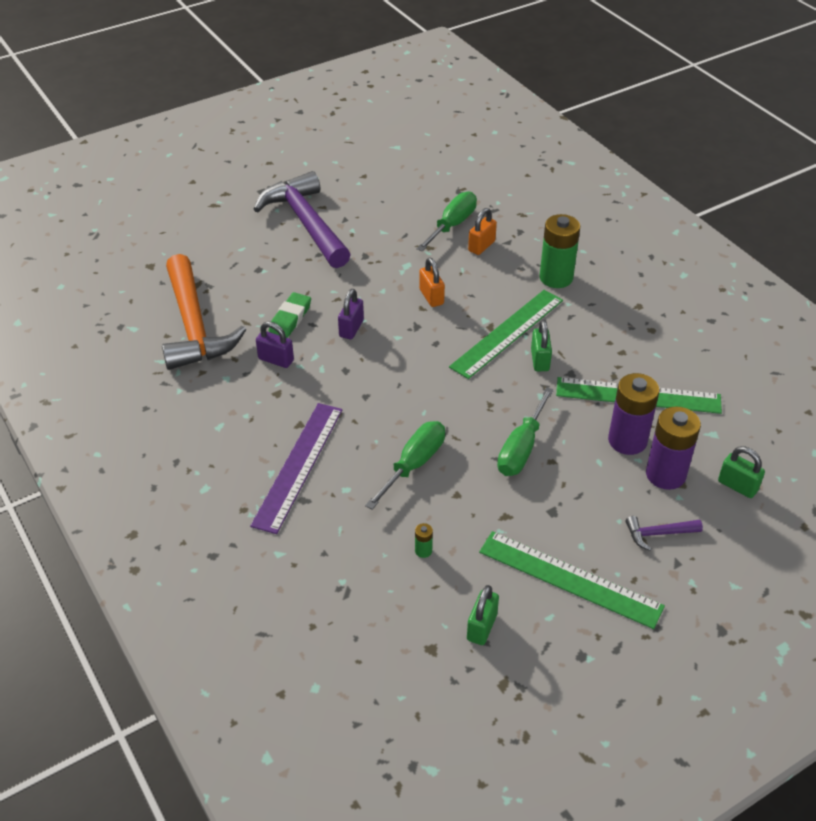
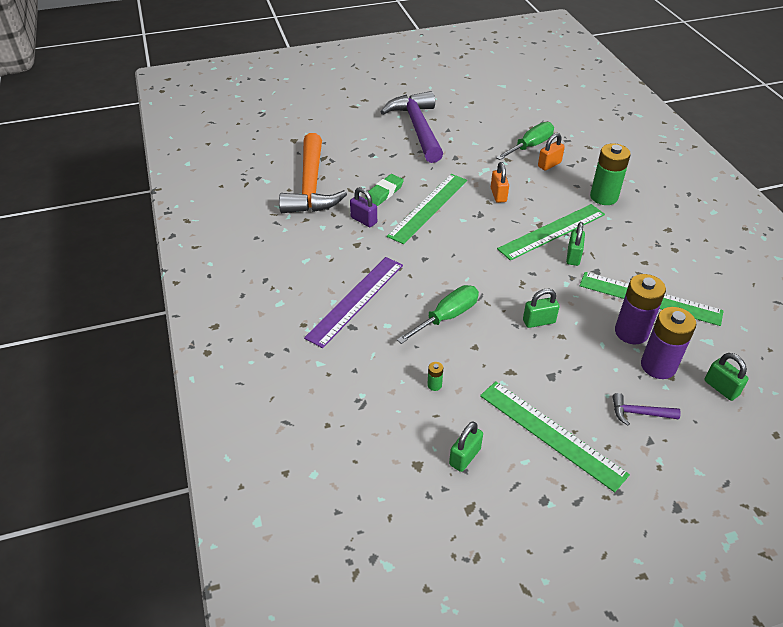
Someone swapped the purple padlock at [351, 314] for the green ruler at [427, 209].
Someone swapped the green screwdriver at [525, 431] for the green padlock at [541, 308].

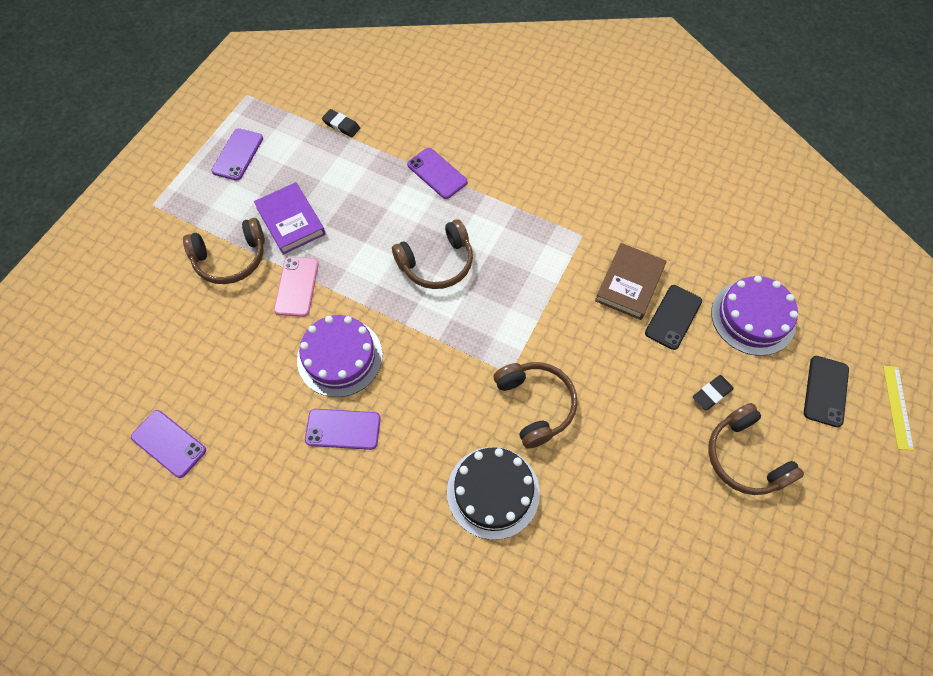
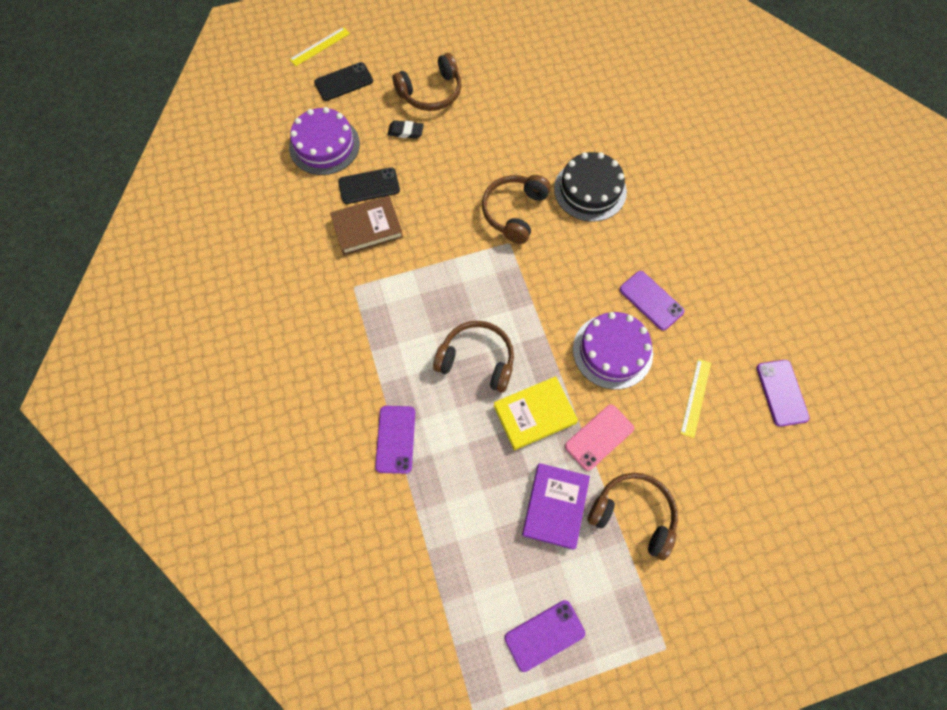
Someone took away the black eraser at [341, 123].
Someone rotated the brown headphones at [756, 449] by 45 degrees clockwise.
Someone put down the yellow book at [536, 413].
Someone put down the yellow ruler at [695, 398].

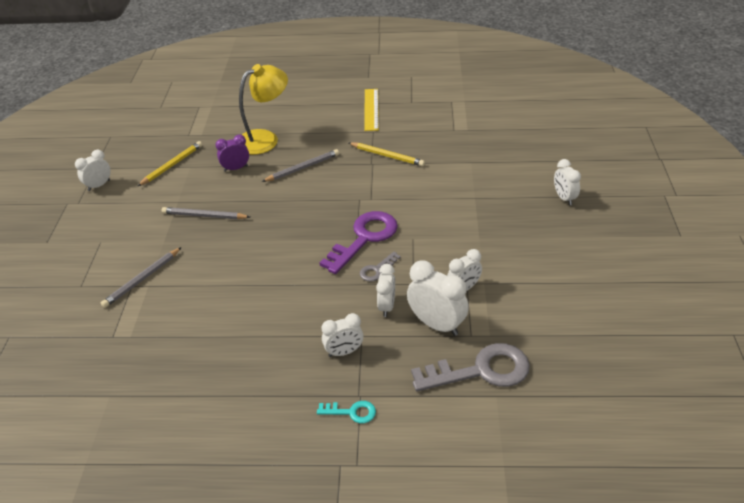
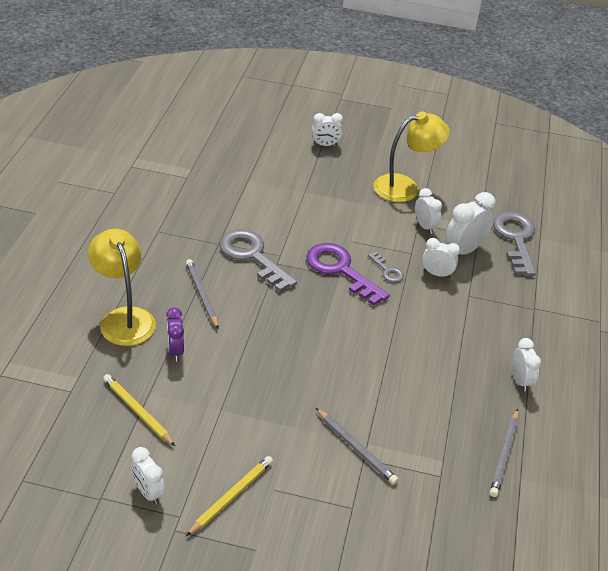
Someone carried the grey pencil from [206, 213] to [504, 453].
Someone took away the turquoise key at [346, 412].
Someone carried the white clock from [342, 335] to [526, 365].
Someone carried the yellow pencil from [387, 154] to [229, 496].
Someone took away the yellow ruler at [371, 110].
Someone put down the grey key at [258, 260].
Someone put down the yellow lamp at [411, 157].

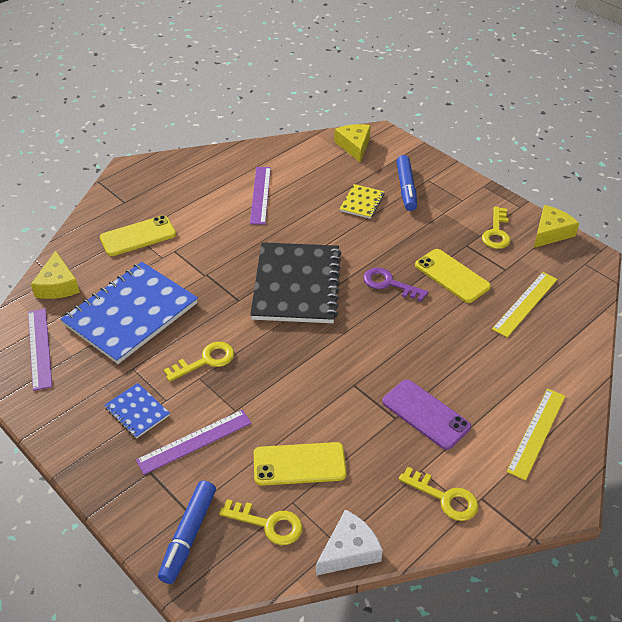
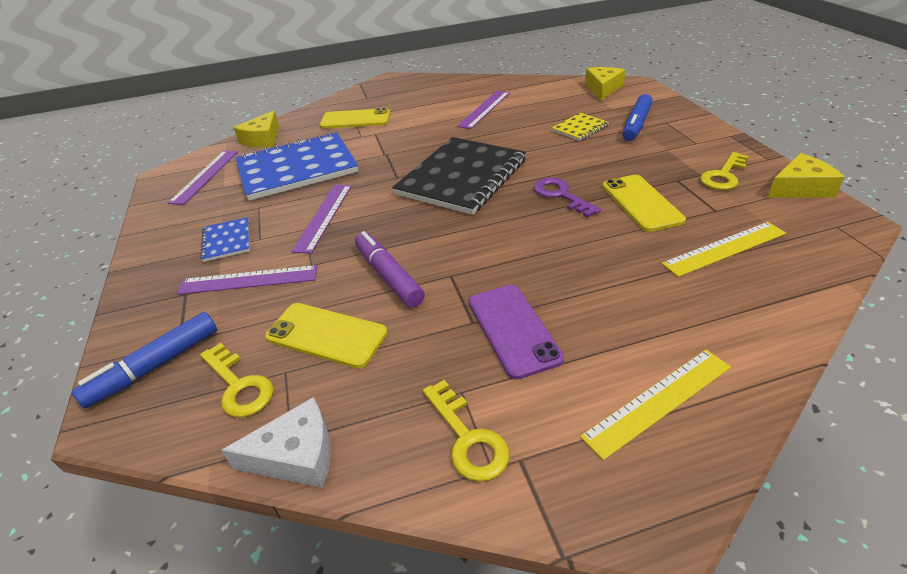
Someone swapped the yellow key at [199, 362] for the purple ruler at [321, 219].
Someone put down the purple marker at [390, 269].

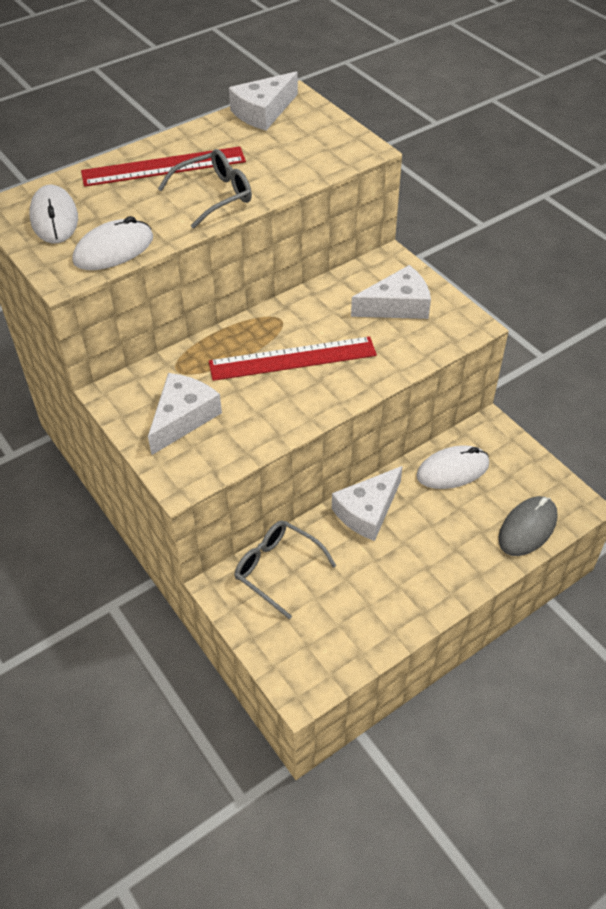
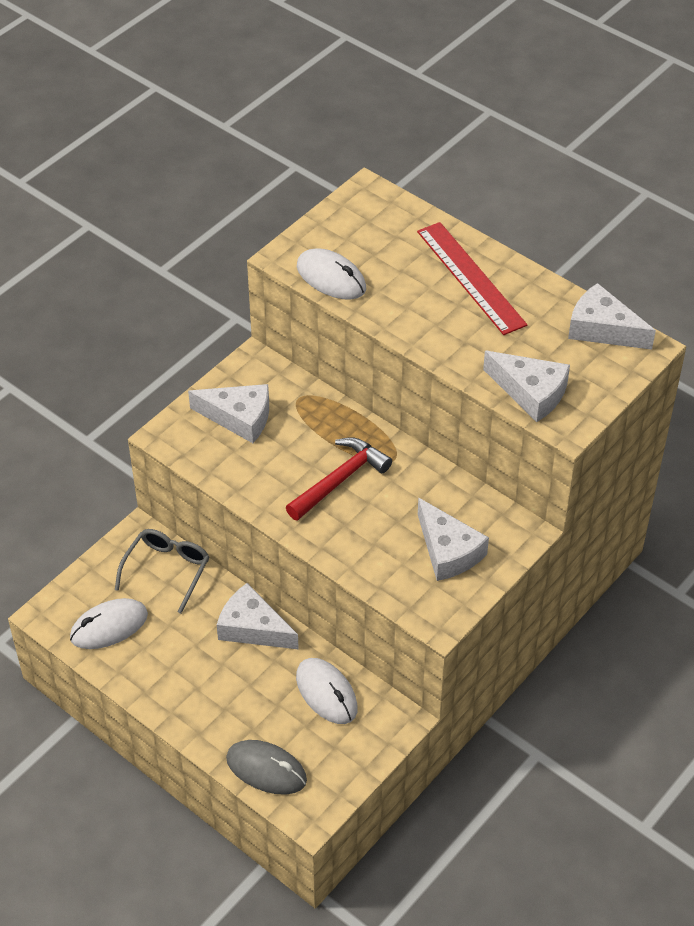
Someone carried the white mouse from [53, 214] to [109, 623].
Someone took away the grey glasses at [205, 189].
Someone swapped the red ruler at [293, 358] for the red hammer at [339, 479].
Someone put down the white cheese at [526, 386].

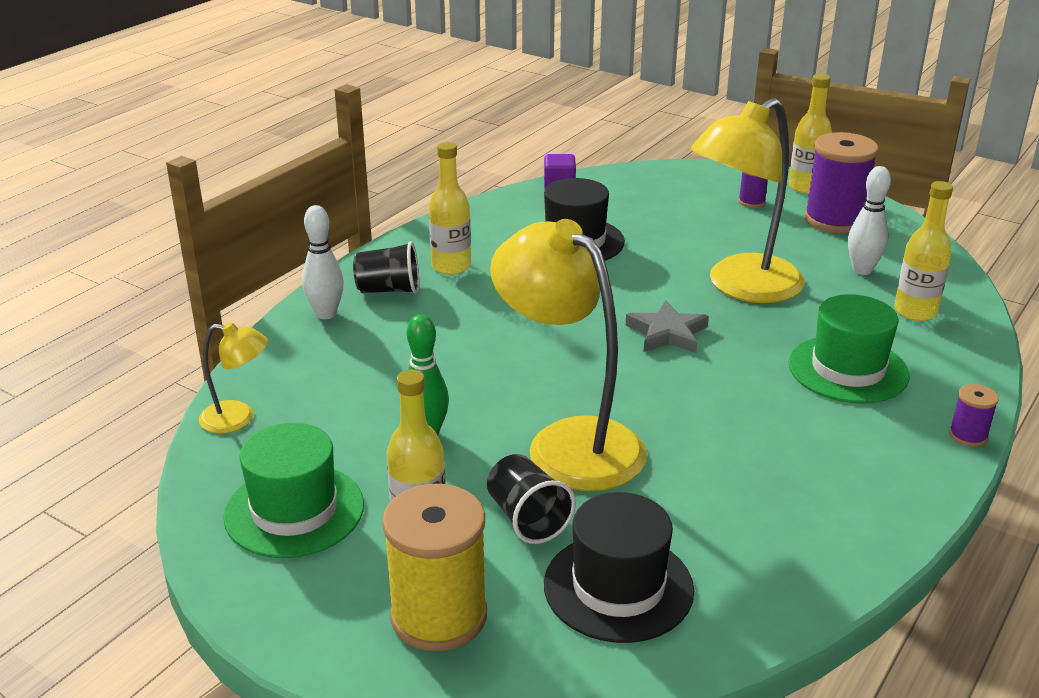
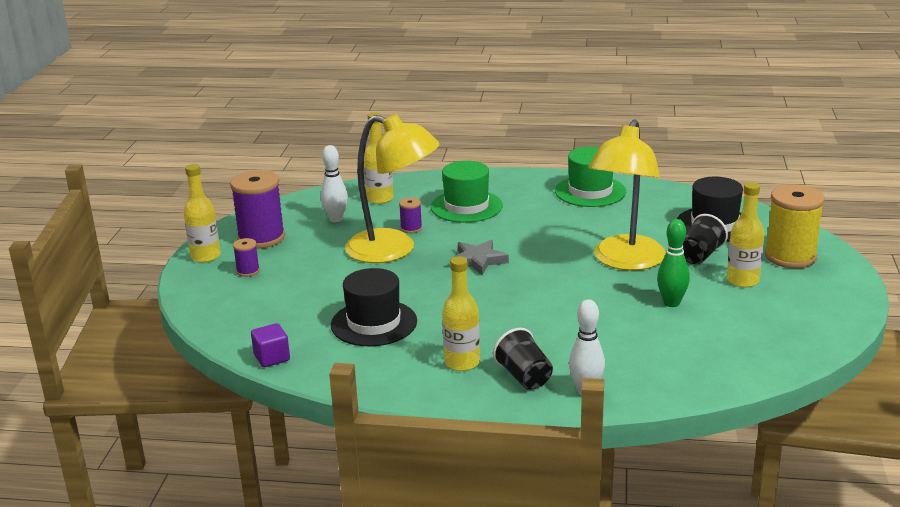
Someone took away the yellow lamp at [233, 377].
Someone carried the green hat from [293, 490] to [590, 177].
Someone carried the purple spool from [974, 415] to [410, 215].

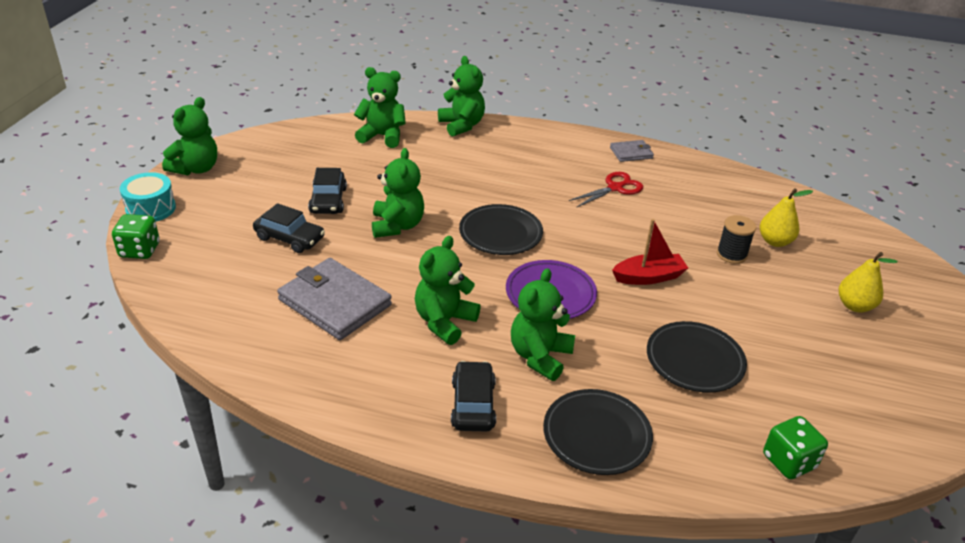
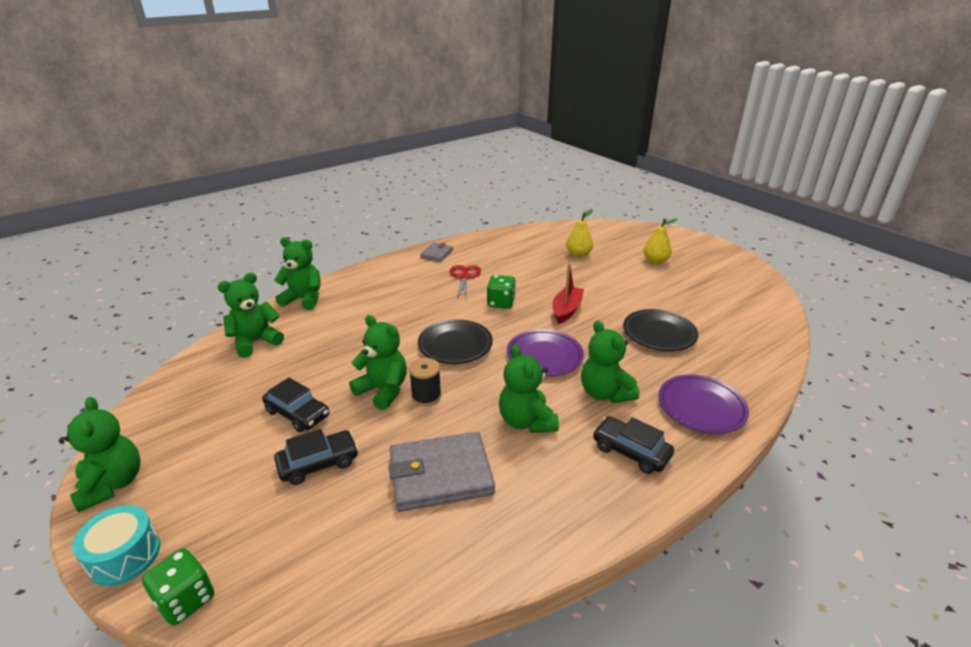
Someone repainted the black plate at [598, 432], which became the purple plate at [703, 404].
Someone carried the black spool from [736, 239] to [425, 382].
Someone carried the green dice from [795, 447] to [501, 292].

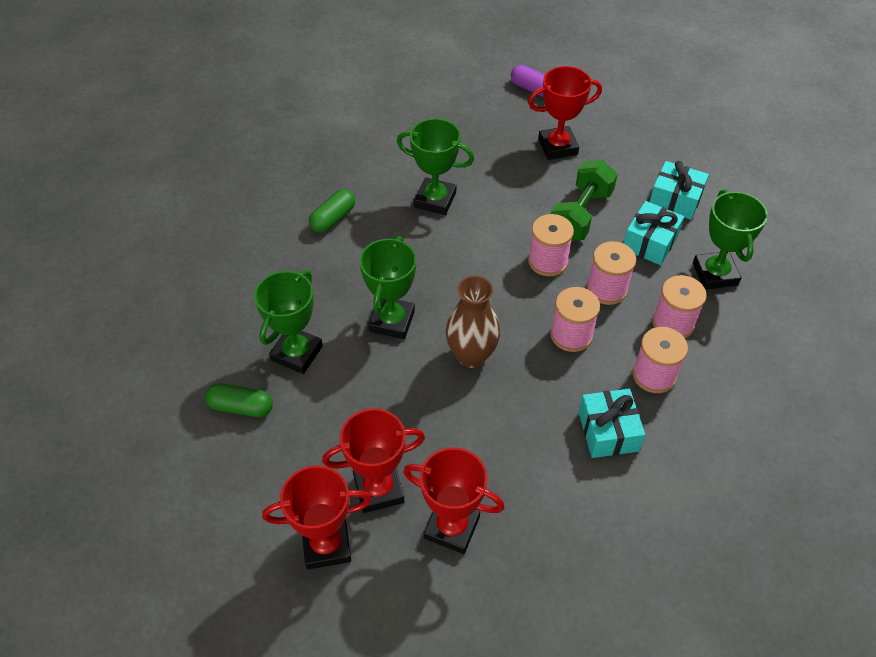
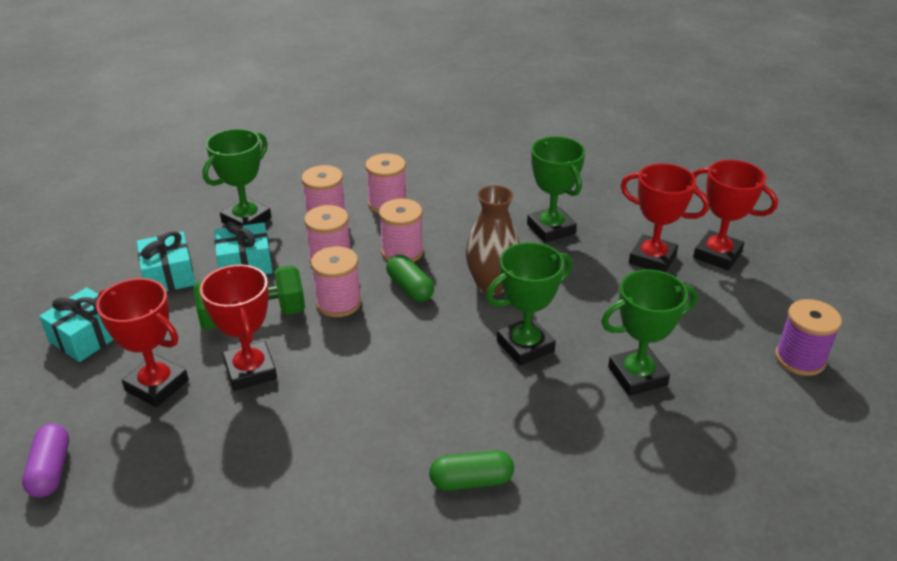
Someone carried the green capsule from [239, 400] to [410, 278].
Someone carried the green trophy from [435, 166] to [556, 189].
Someone carried the red trophy from [454, 500] to [238, 328].
Someone carried the turquoise gift from [611, 423] to [76, 324].
Someone put down the purple spool at [808, 337].

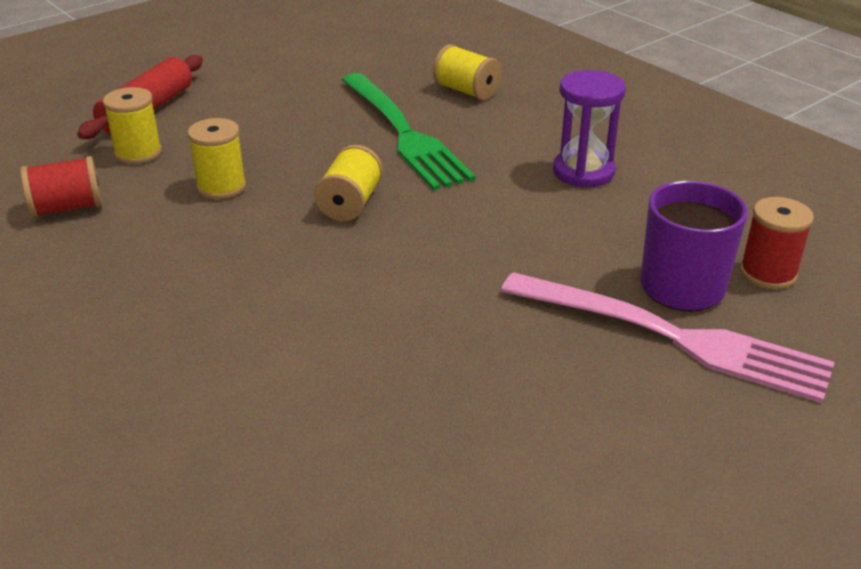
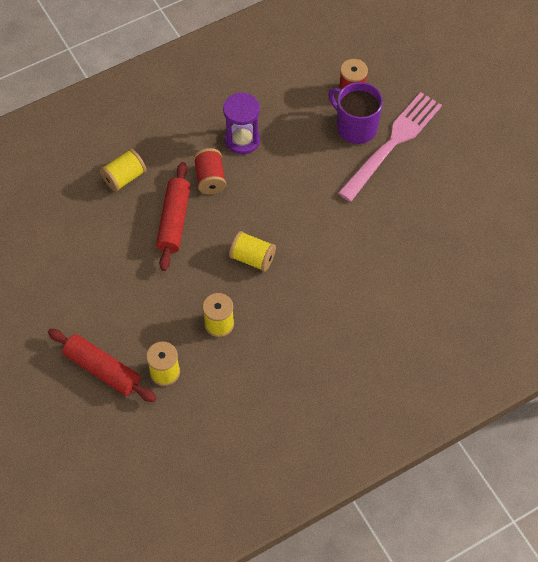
Someone carried the red spool from [61, 187] to [210, 171].
Someone swapped the green fork at [408, 131] for the red rolling pin at [173, 216].

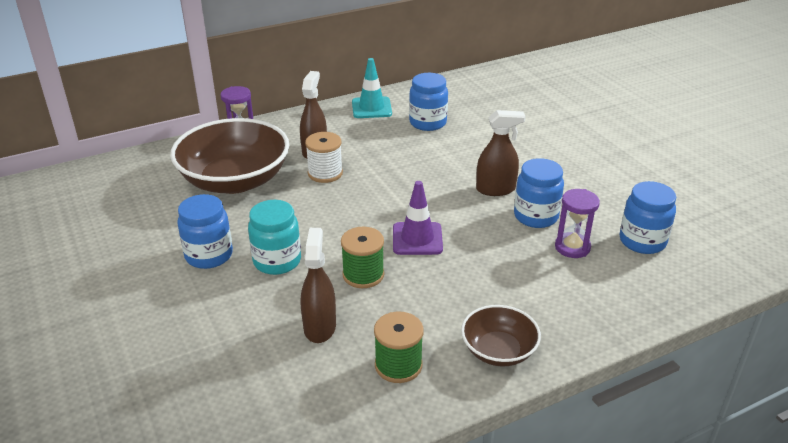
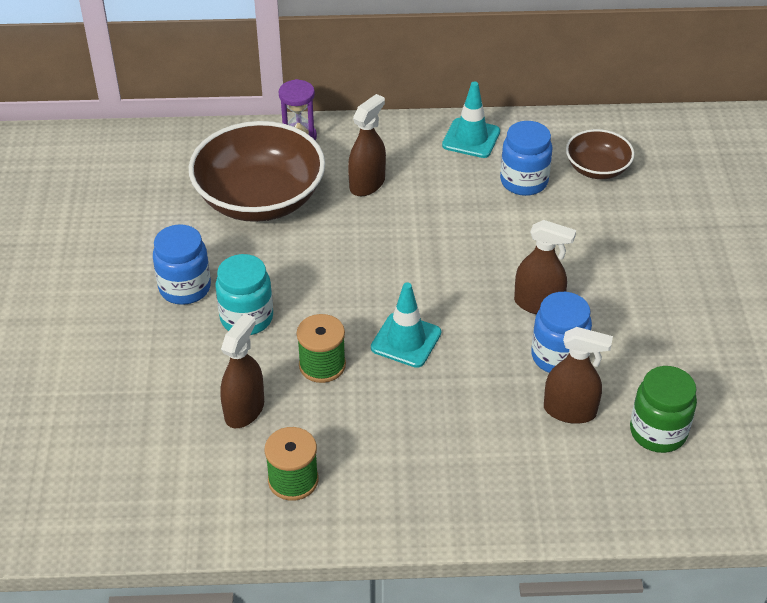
Someone took away the white spool at [324, 157].
Someone repainted the purple traffic cone at [418, 218], which became the turquoise traffic cone at [406, 325].
Someone carried the brown bowl from [501, 335] to [600, 154].
Someone swapped the purple hourglass at [577, 223] for the brown spray bottle at [578, 375].
Someone repainted the blue jar at [647, 217], which became the green jar at [663, 409].

